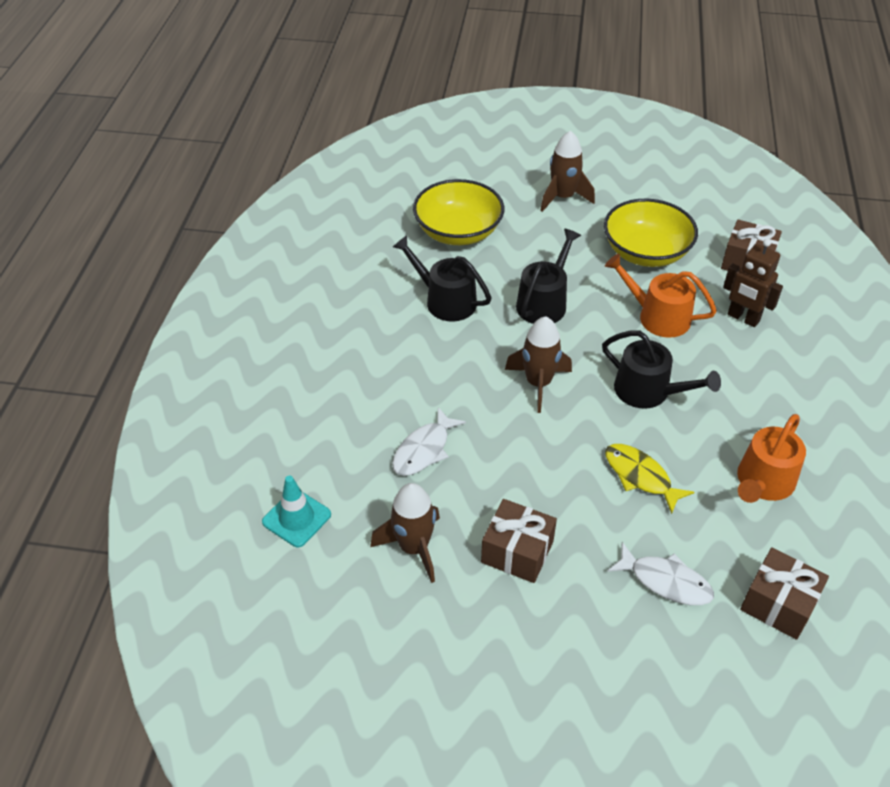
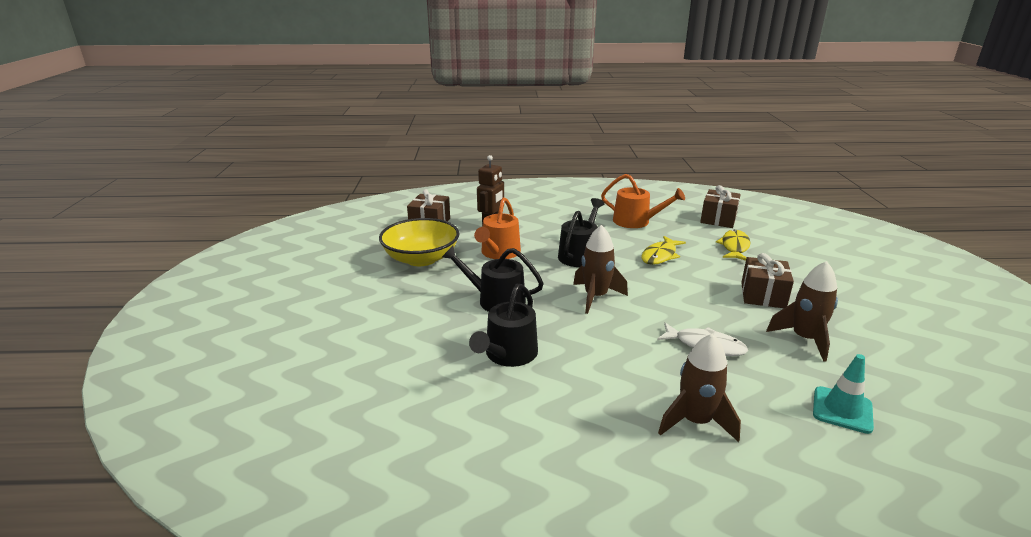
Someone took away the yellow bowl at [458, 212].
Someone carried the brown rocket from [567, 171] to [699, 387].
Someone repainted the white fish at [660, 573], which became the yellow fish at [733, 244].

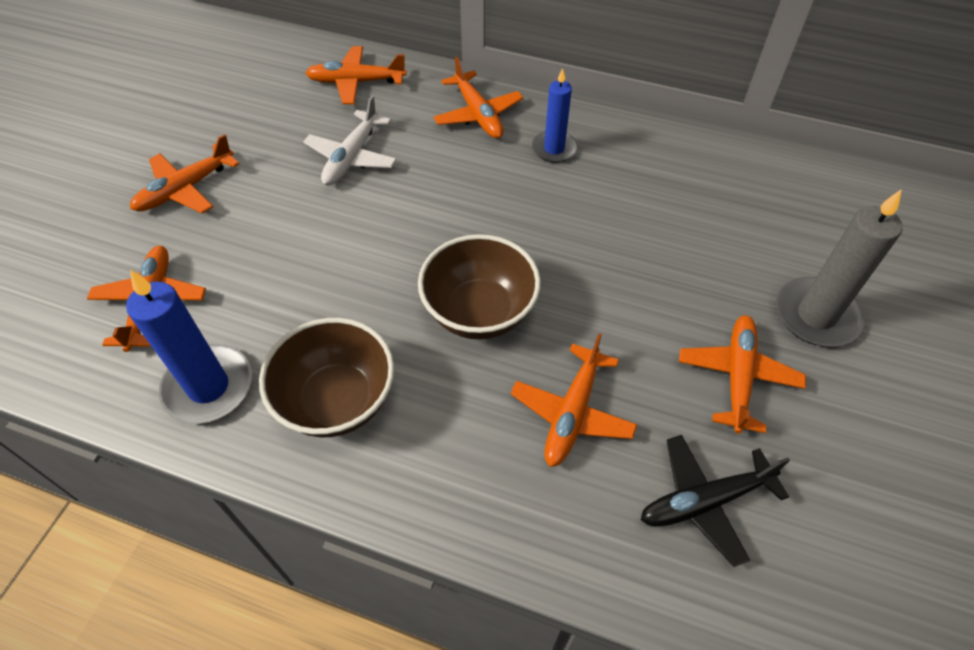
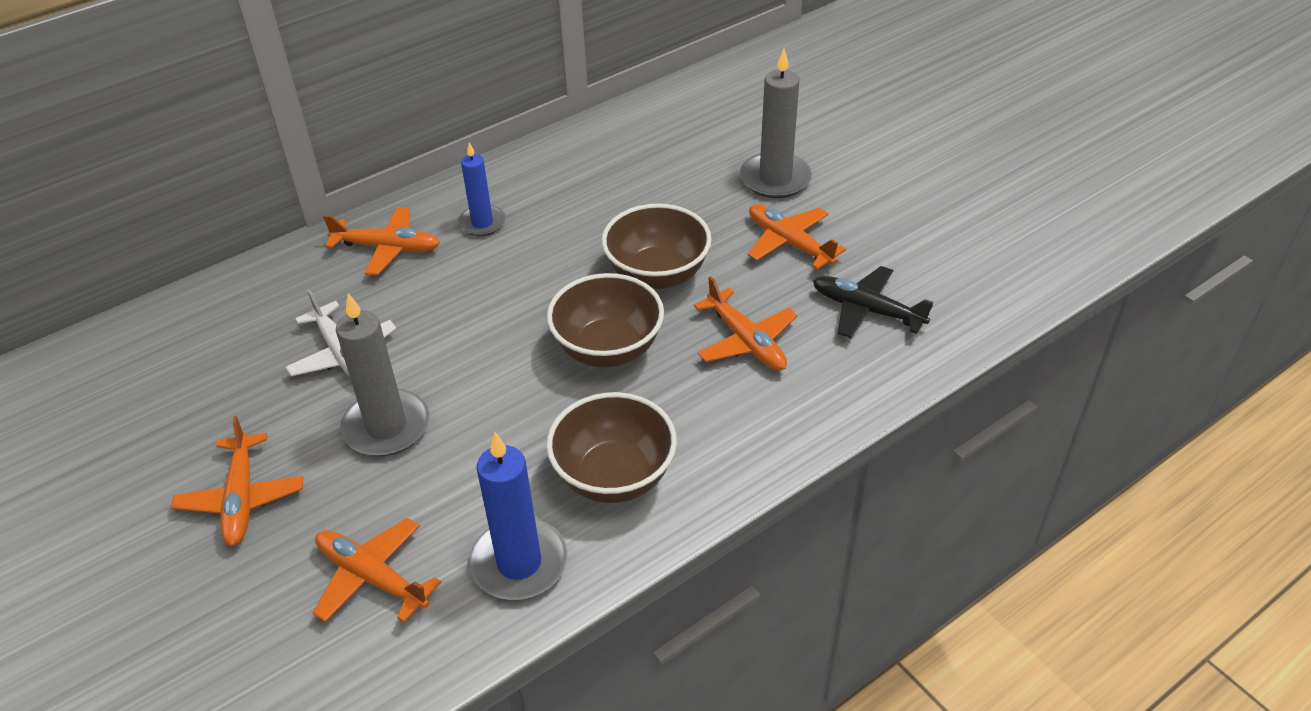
Someone took away the orange plane at [356, 75].
Someone rotated the black plane at [715, 501] by 105 degrees clockwise.
Someone put down the grey candle at [382, 374].
Someone put down the brown bowl at [657, 246].

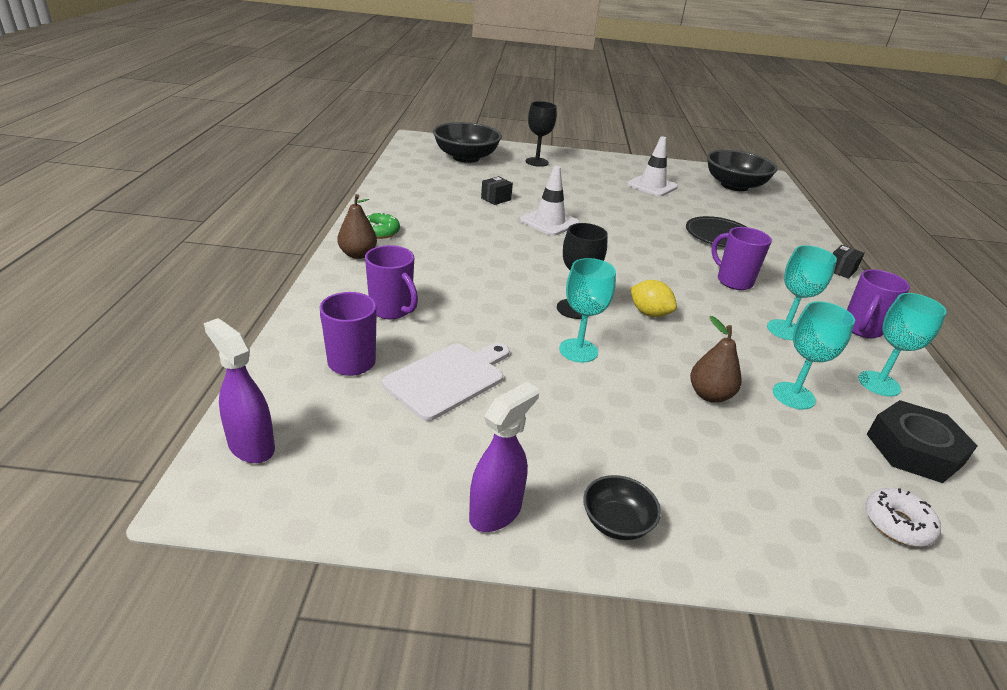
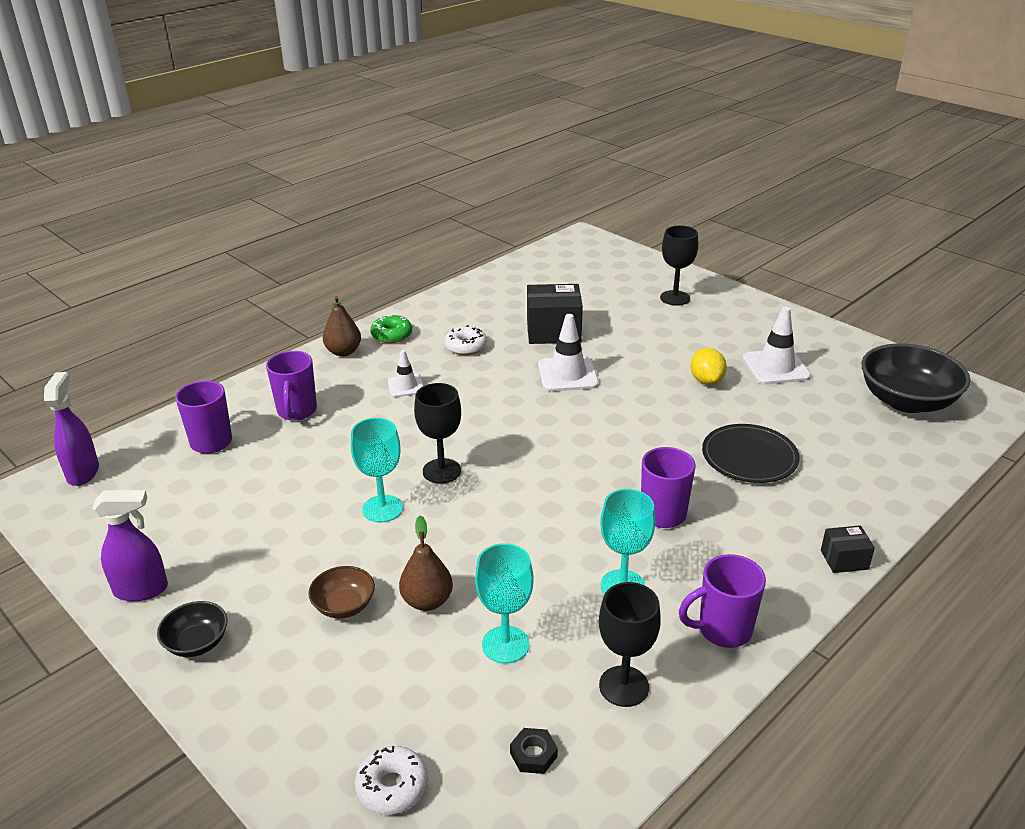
Someone took away the white cutting board at [446, 382].
Someone took away the black bowl at [467, 142].
Someone scaled the black box at [497, 190] by 1.93.
Someone carried the yellow lemon from [653, 298] to [708, 366].
Someone repainted the turquoise goblet at [902, 345], which became the black goblet at [630, 644].
Someone scaled the black nut at [922, 441] by 0.44.
Someone put down the brown bowl at [341, 592].
Someone put down the white traffic cone at [405, 373].
Someone put down the white donut at [465, 340].

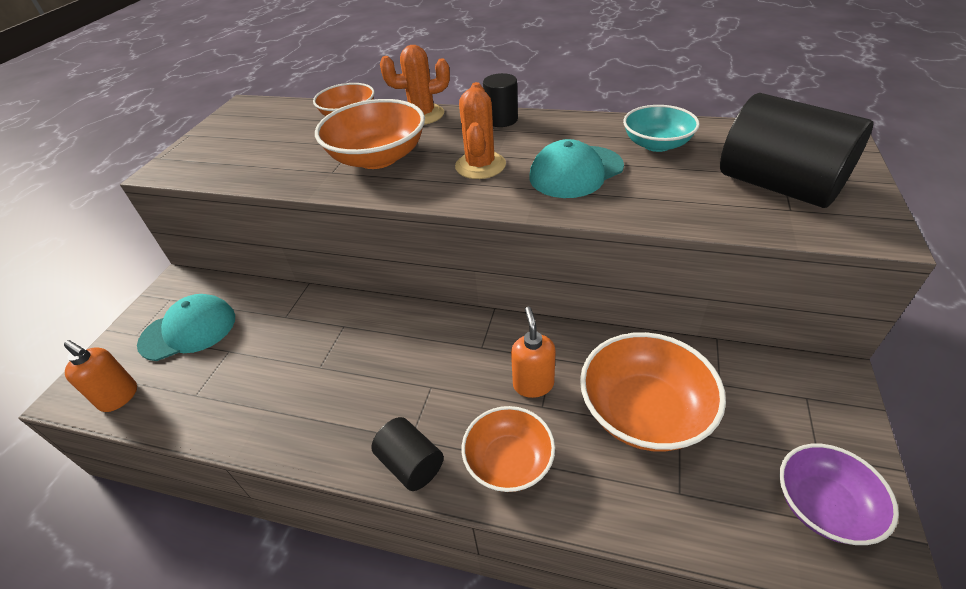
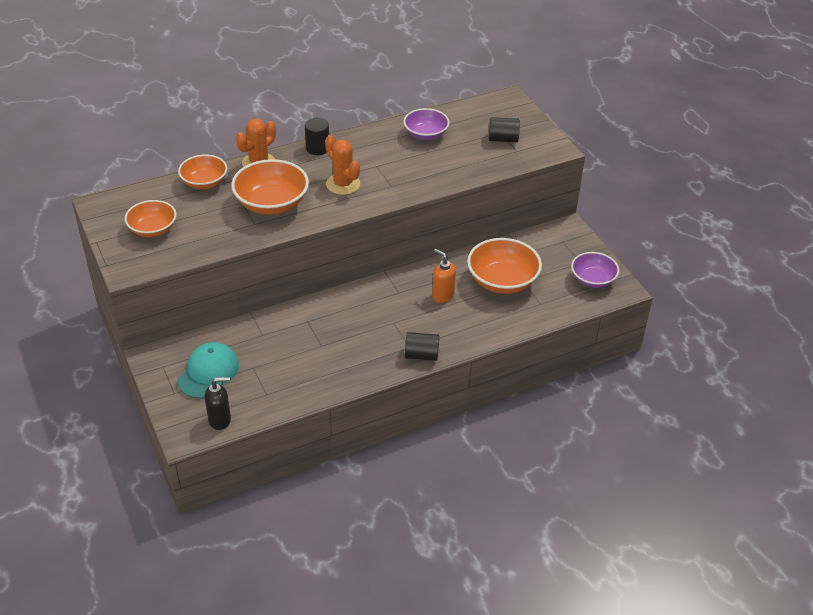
Someone repainted the orange soap dispenser at [100, 376], which became the black soap dispenser at [218, 403].
Someone carried the orange bowl from [508, 449] to [150, 218].
Someone took away the turquoise cap at [576, 168].
Someone repainted the turquoise bowl at [661, 128], which became the purple bowl at [426, 124].
Someone scaled the black cylinder at [796, 150] by 0.51.

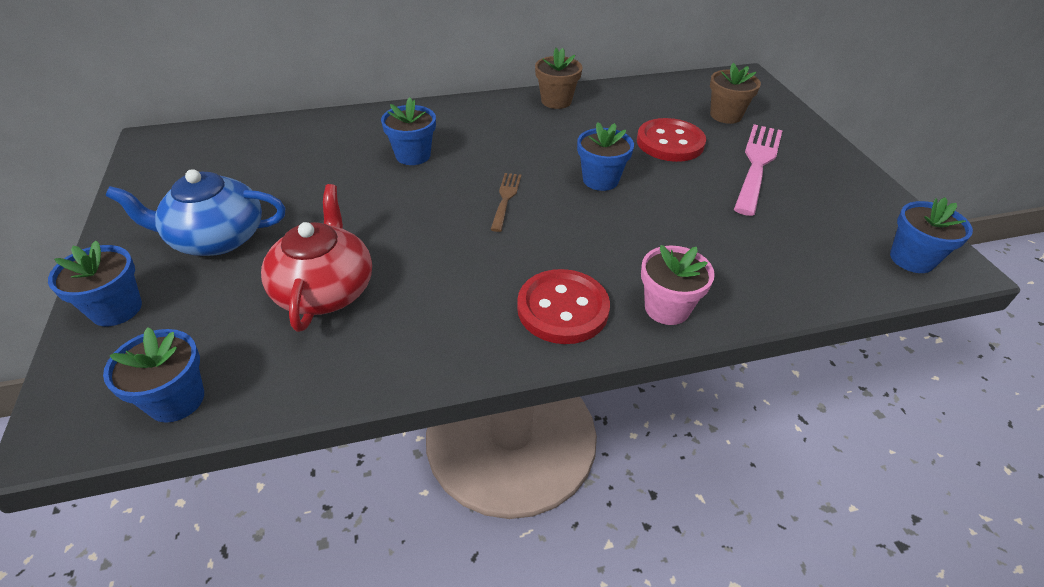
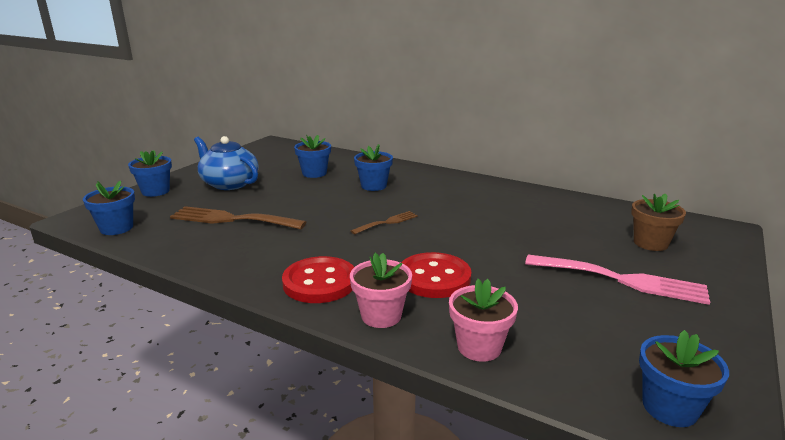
Someone swapped the red teapot at [316, 258] for the brown fork at [238, 218].
Someone took away the brown flower pot at [558, 78].
Someone carried the blue flower pot from [605, 156] to [312, 156].
Someone carried the red button from [671, 140] to [436, 275].
Someone rotated the pink fork at [758, 170] by 45 degrees clockwise.
Someone put down the pink flower pot at [483, 320].

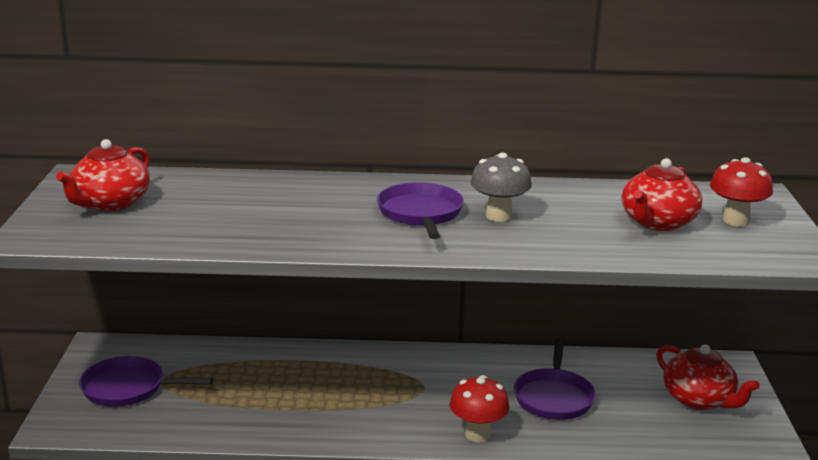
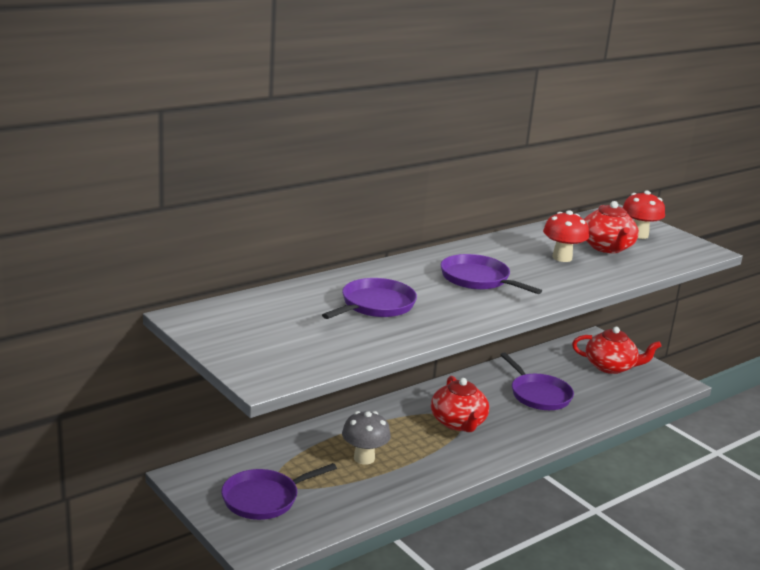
Someone carried the red teapot from [103, 175] to [460, 404].
Someone carried the red mushroom from [480, 408] to [566, 236].
Someone carried the grey mushroom from [501, 187] to [366, 438].
Someone put down the purple pan at [369, 298].

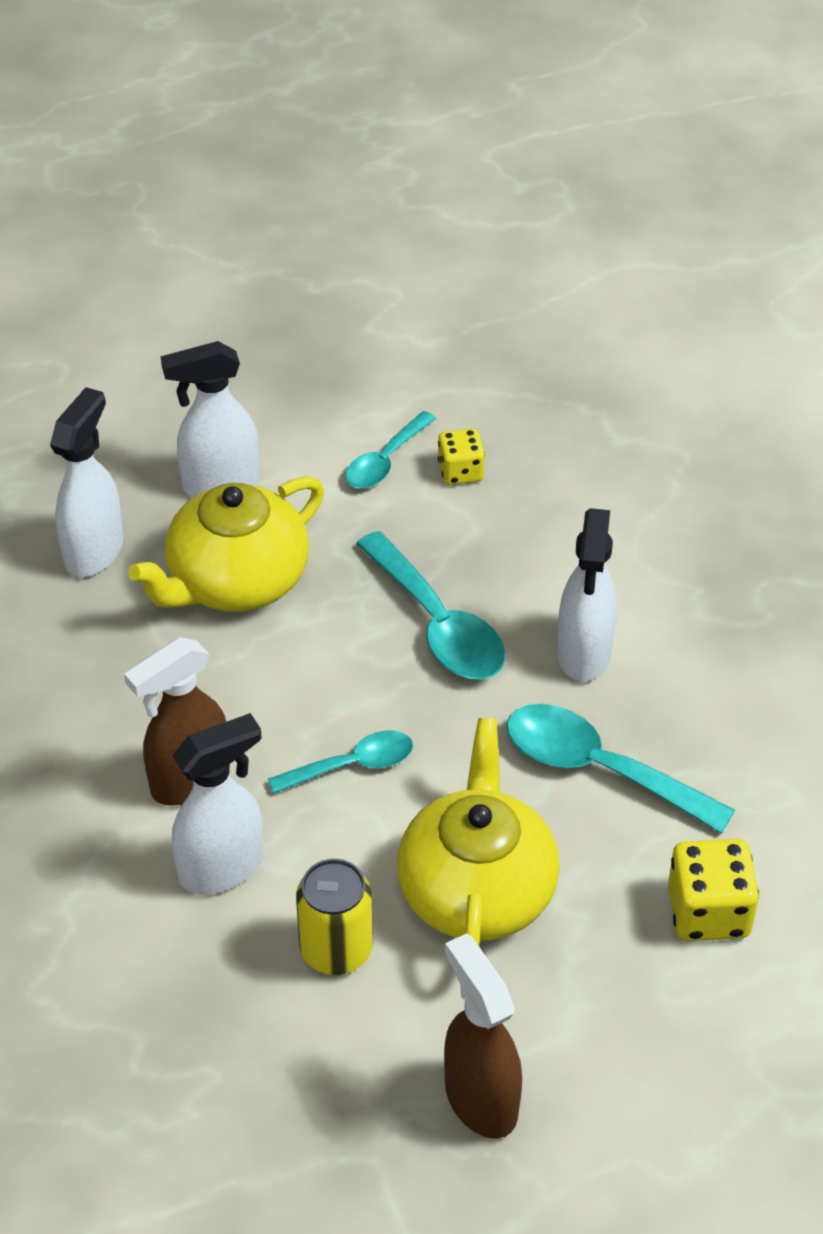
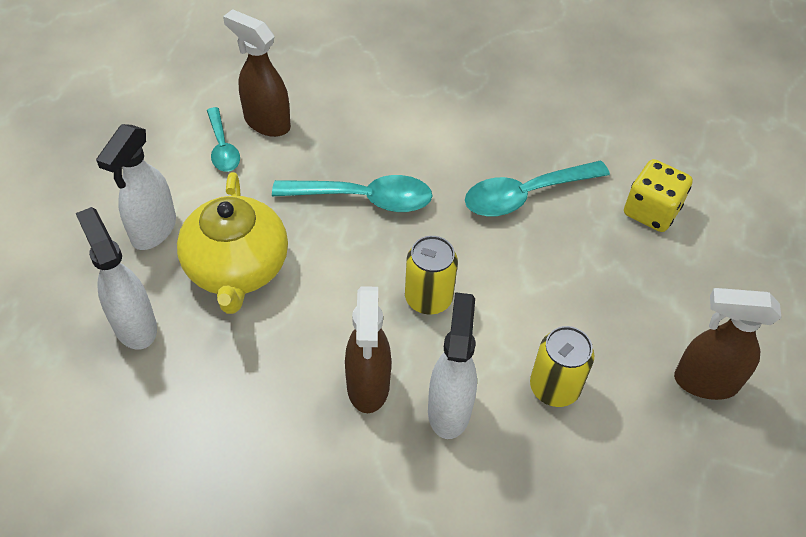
Someone swapped the turquoise spoon at [340, 762] for the yellow can at [431, 275].
Someone took away the yellow teapot at [478, 832].
Someone swapped the yellow dice at [461, 456] for the brown spray bottle at [257, 73].
Someone took away the white spray bottle at [587, 594].

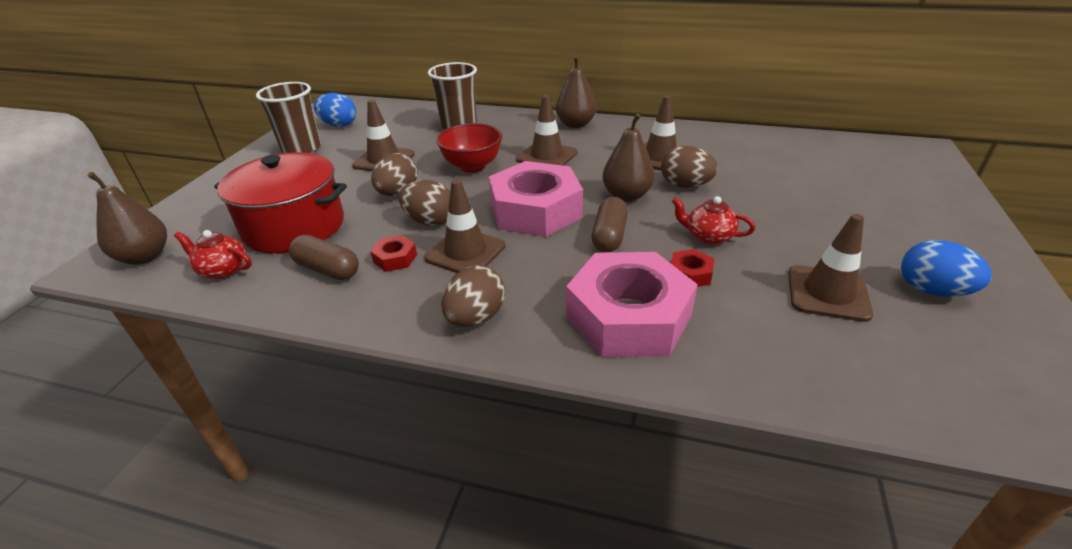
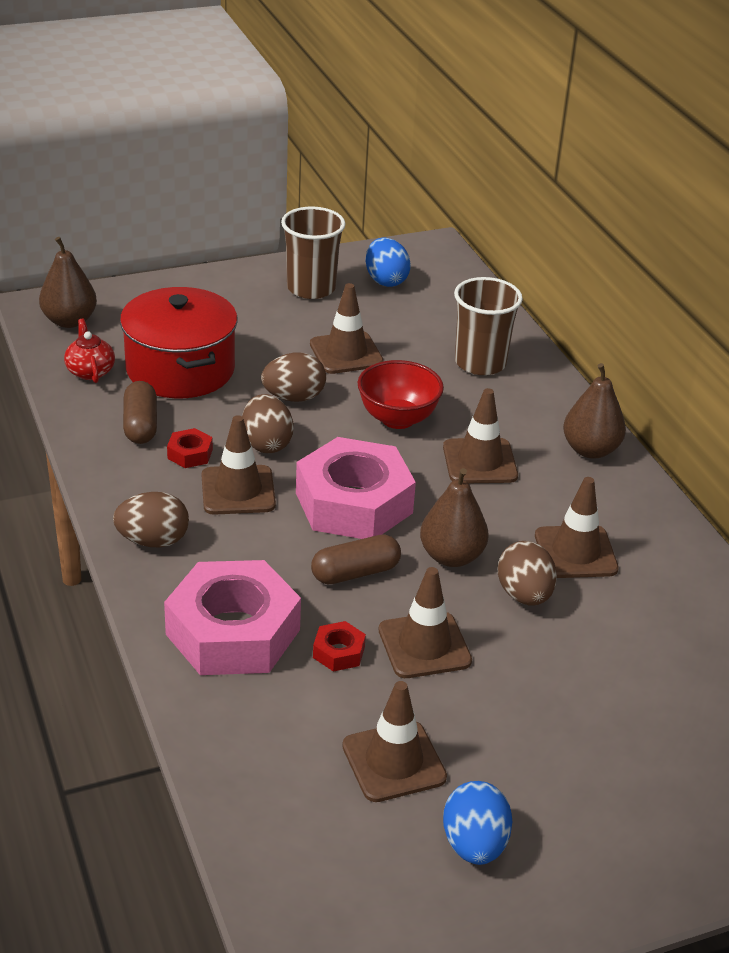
Someone swapped the red teapot at [713, 220] for the brown traffic cone at [425, 622].

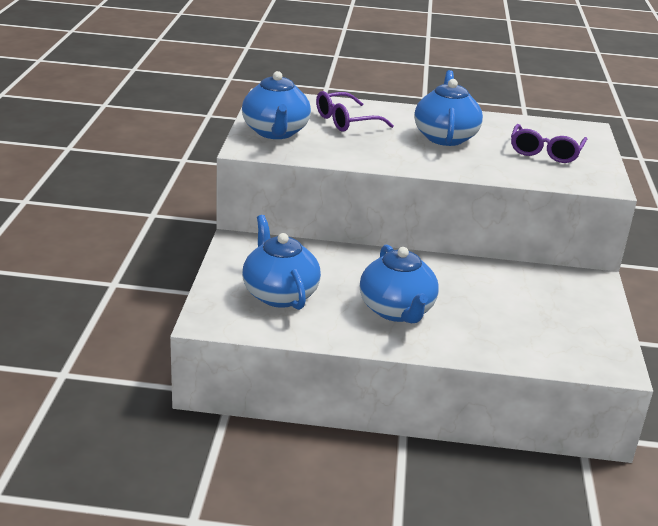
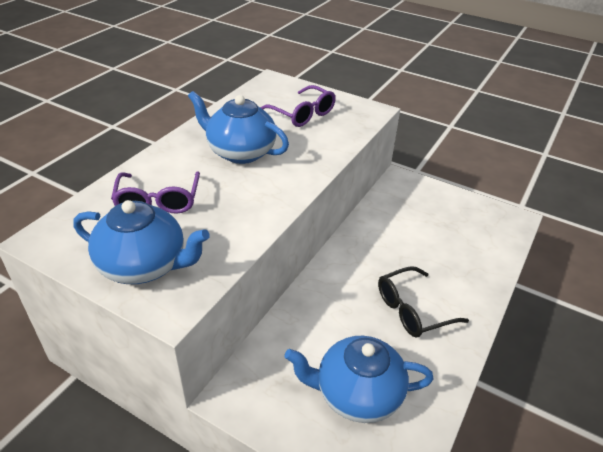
Someone swapped the blue teapot at [399, 284] for the black glasses at [423, 302].

